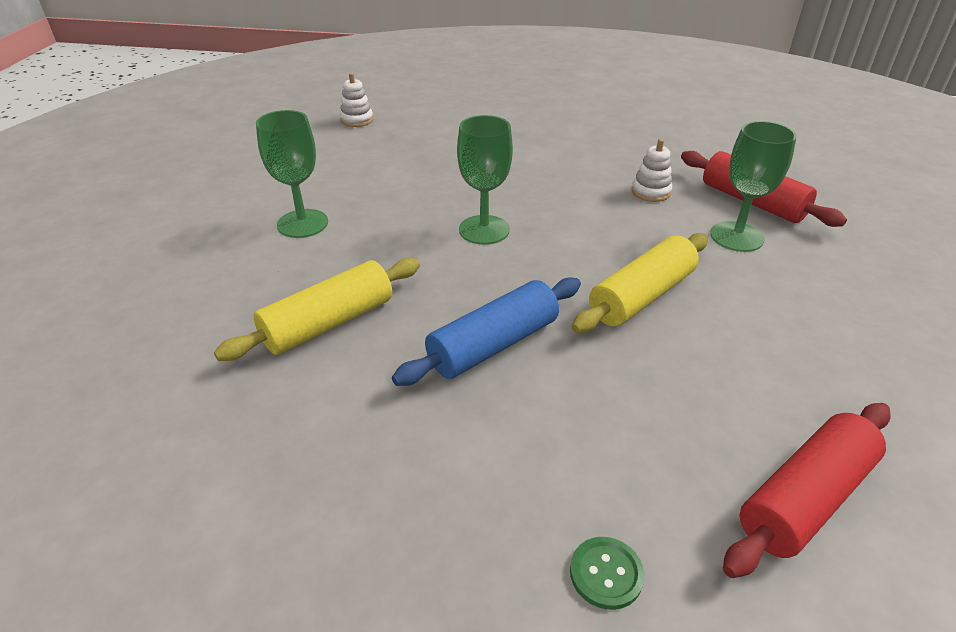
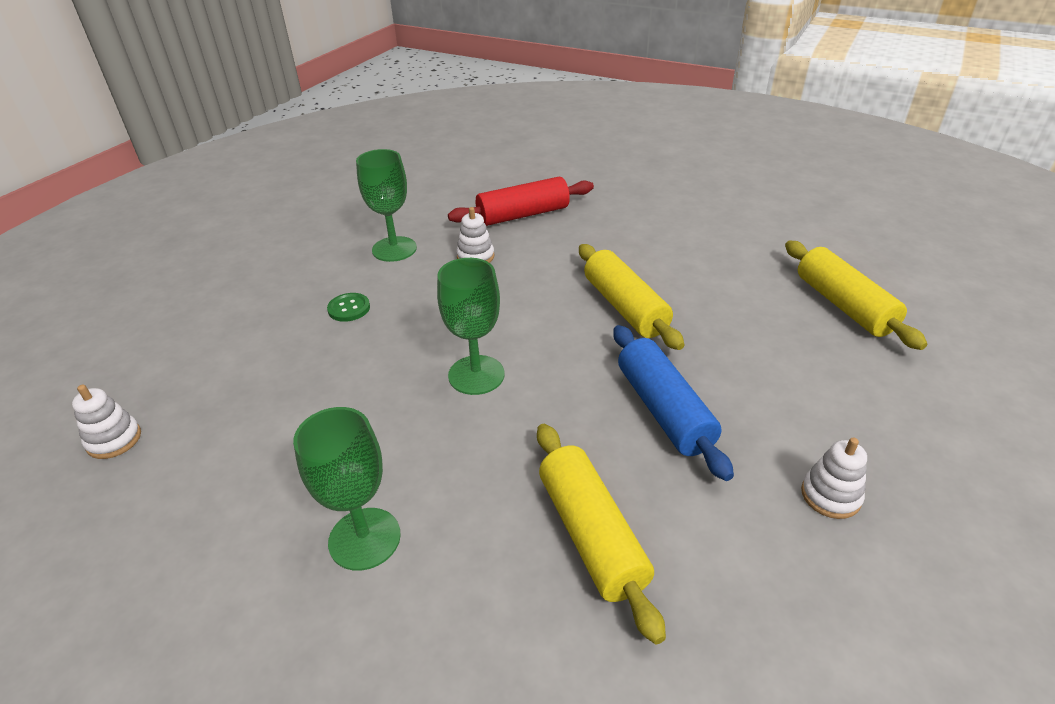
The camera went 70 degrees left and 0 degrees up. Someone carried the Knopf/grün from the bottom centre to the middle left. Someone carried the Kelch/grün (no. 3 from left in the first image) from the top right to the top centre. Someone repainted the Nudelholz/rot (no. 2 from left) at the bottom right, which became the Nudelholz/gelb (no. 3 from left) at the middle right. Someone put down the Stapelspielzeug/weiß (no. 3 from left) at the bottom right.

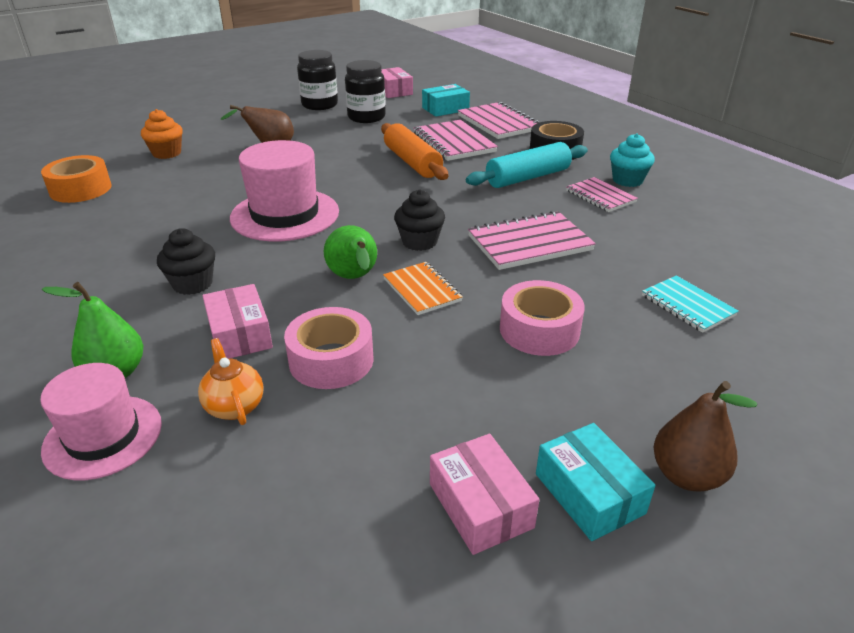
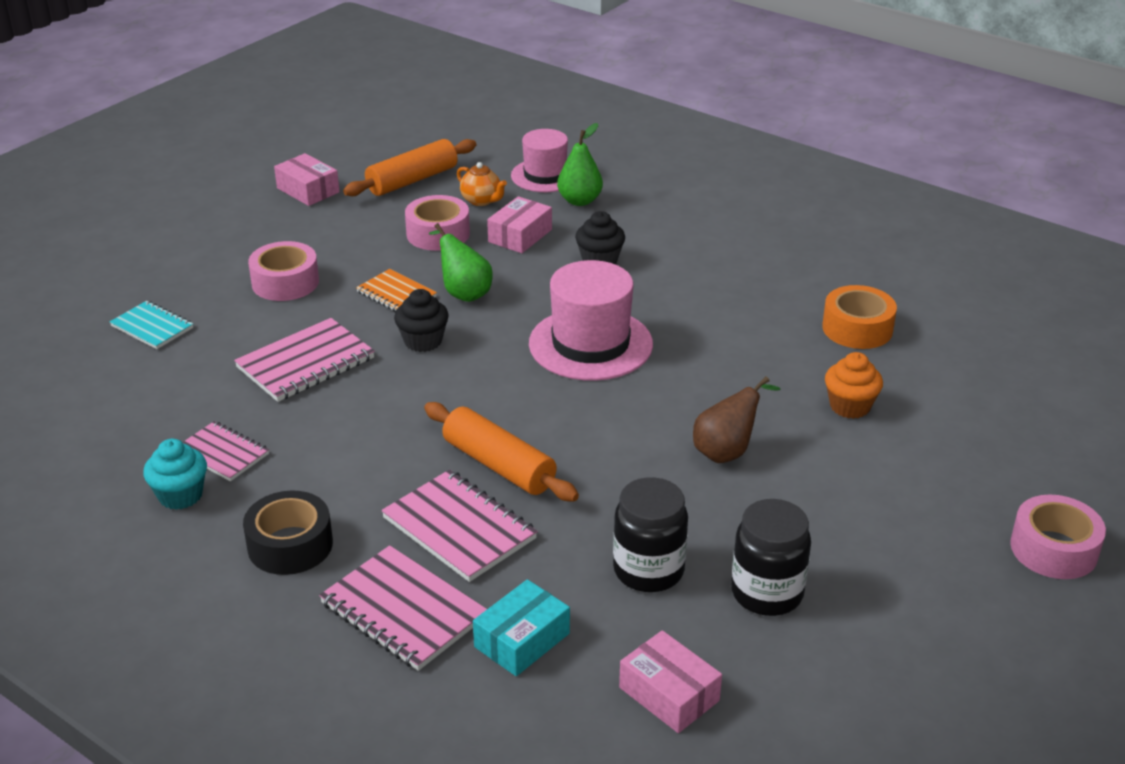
The camera went 160 degrees right and 0 degrees up. Someone put down the Nudelholz/orange (no. 1 from left) at the top centre. Someone rotated the Schachtel/rosa (no. 1 from left in the first image) at the middle left by 75 degrees clockwise. Someone put down the Klebeband/rosa (no. 3 from left) at the bottom right. Someone took away the Nudelholz/türkis at the top centre. Someone took away the Schachtel/türkis (no. 2 from left) at the bottom right. Someone took away the Birne/braun (no. 2 from left) at the bottom right.

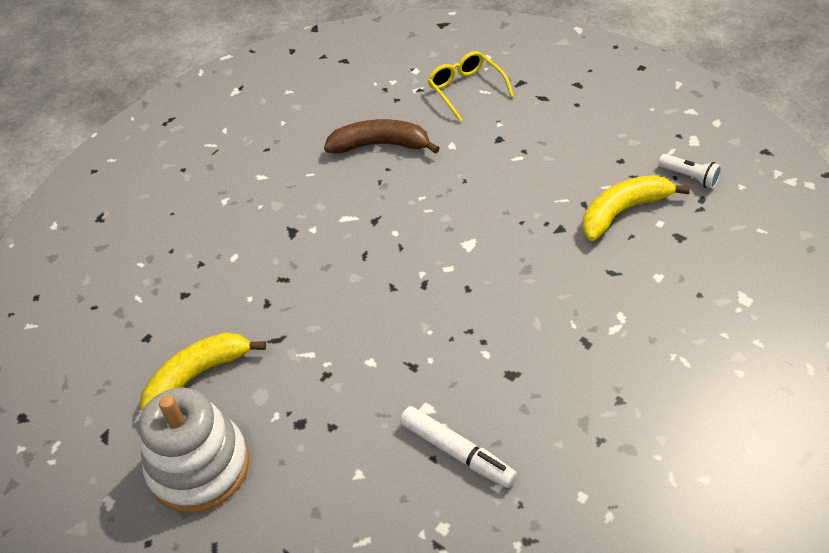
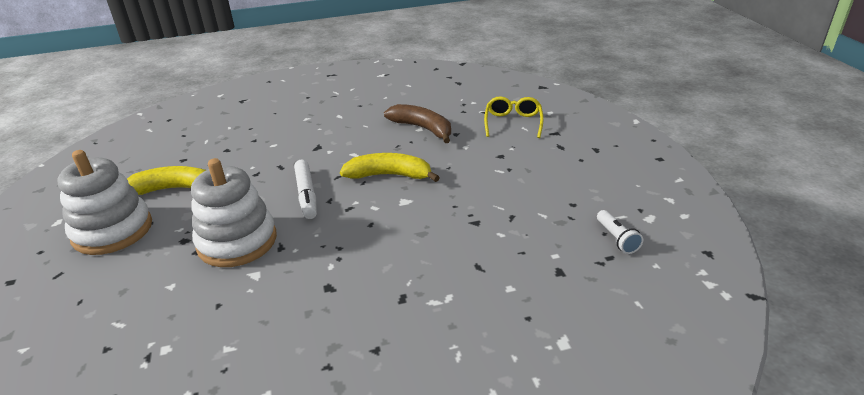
The camera went 35 degrees right and 15 degrees down. Someone put down the Stapelspielzeug/weiß (no. 2 from left) at the middle left. Someone carried the Filzstift/weiß from the bottom centre to the centre. Someone carried the Banane/gelb (no. 2 from left) from the middle right to the centre.

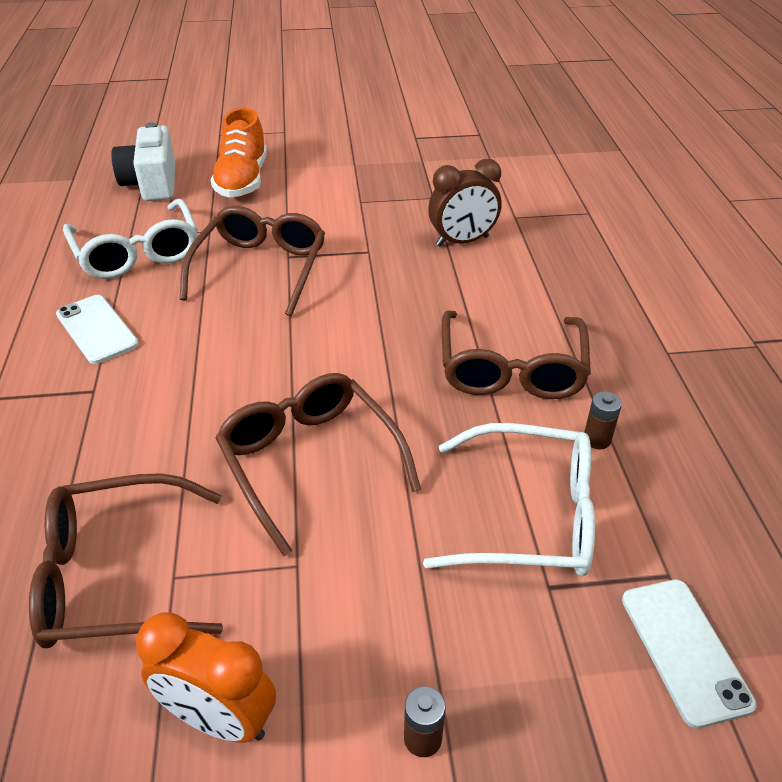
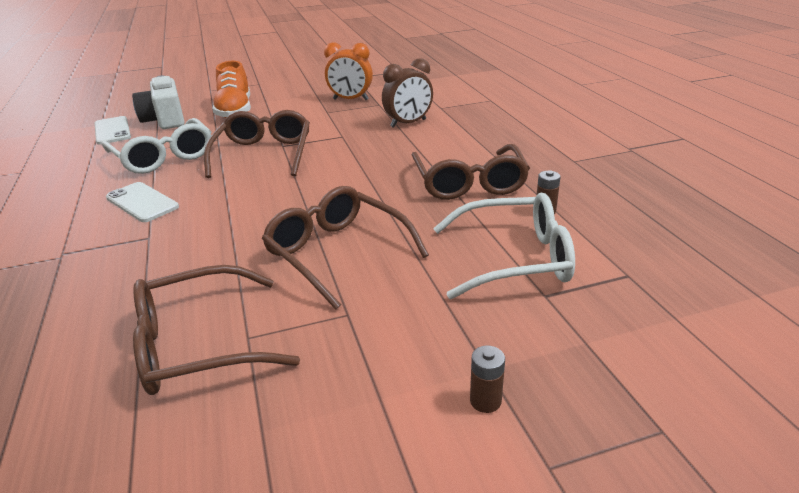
The camera went 10 degrees left and 10 degrees down. Someone carried the Handy/weiß (no. 2 from left in the first image) from the bottom right to the top left. Someone carried the Wecker/orange from the bottom left to the top centre.

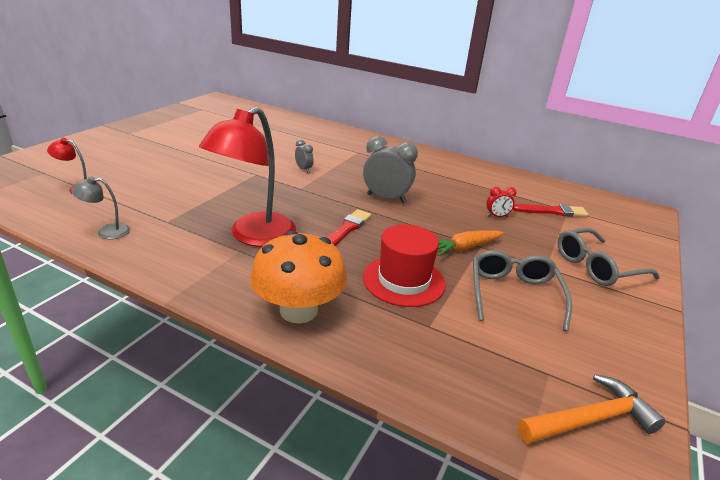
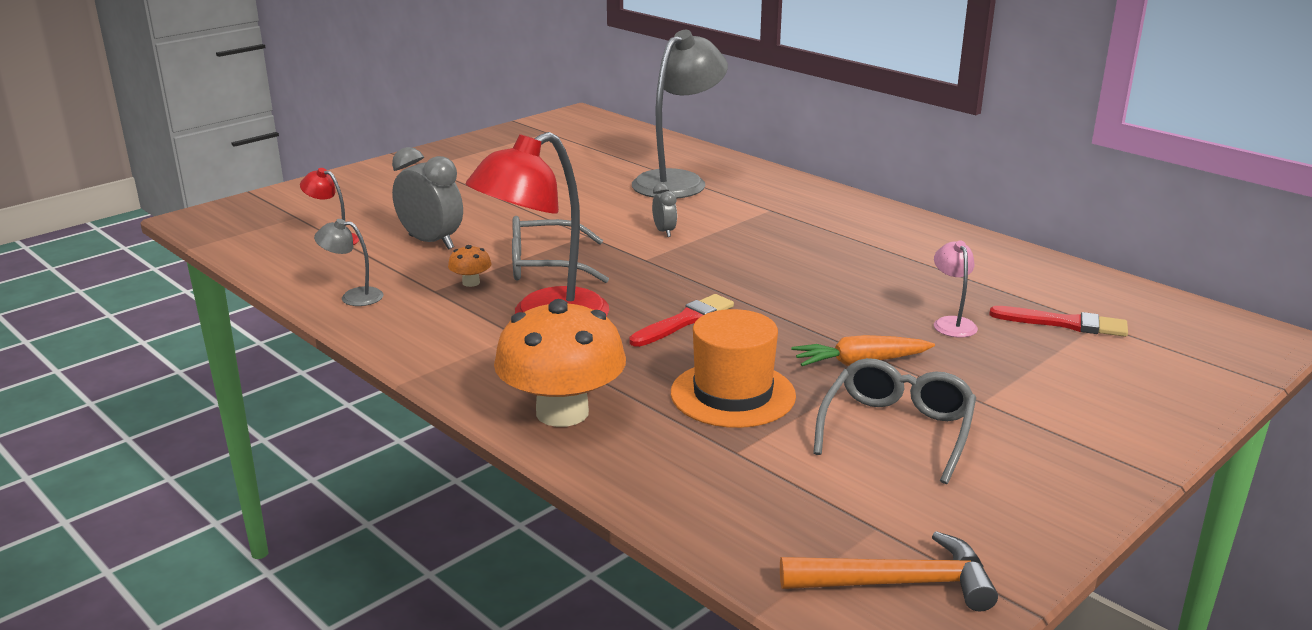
The camera went 20 degrees right and 5 degrees down. Someone carried the Wecker/grau (no. 2 from left in the first image) from the centre to the top left. Someone put down the Pilz/orange (no. 1 from left) at the centre. Someone carried the Brille/grau (no. 2 from left in the first image) from the middle right to the centre. Someone put down the Lampe/grau (no. 2 from left) at the top centre. Someone repainted the Hut/rot at the centre, which became the Hut/orange at the centre. Someone swapped the Wecker/rot at the middle right for the Lampe/rosa at the middle right.

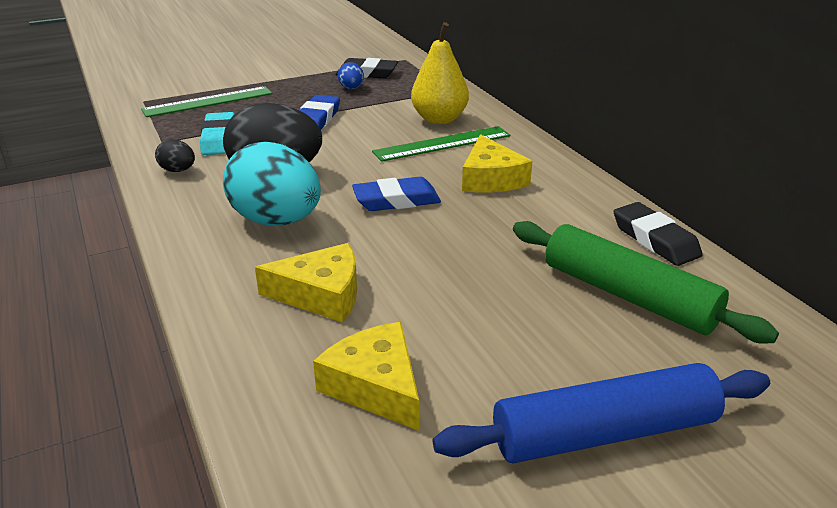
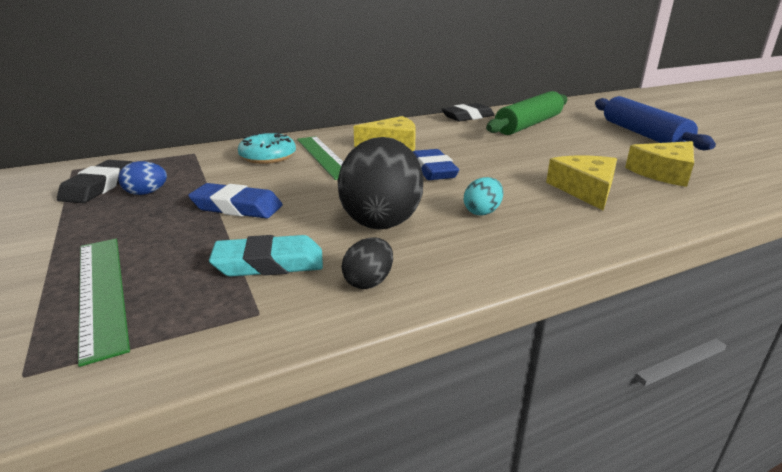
The camera went 90 degrees left and 5 degrees down. Someone swapped the Birne/gelb at the top centre for the Donut/türkis at the top centre. Someone scaled the Ei/türkis at the middle left by 0.45.

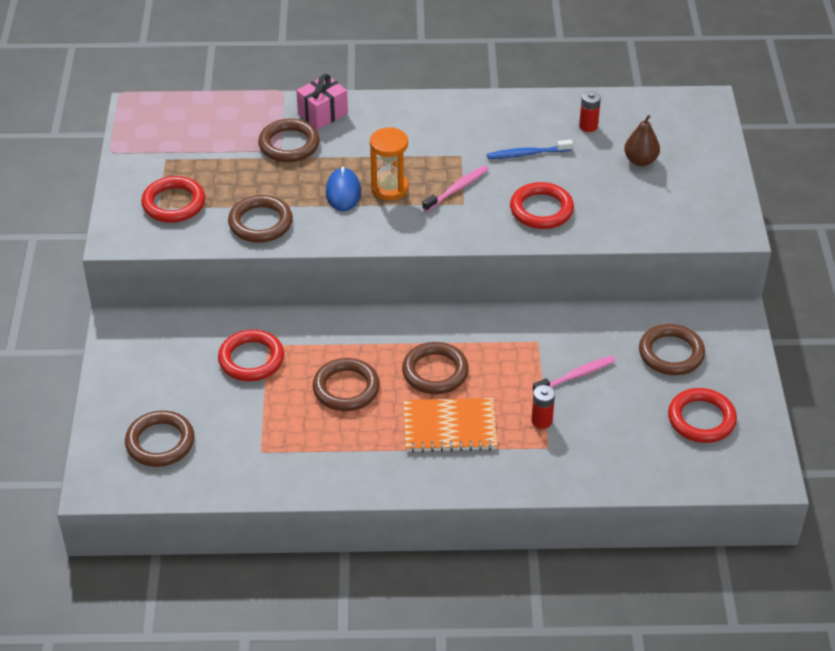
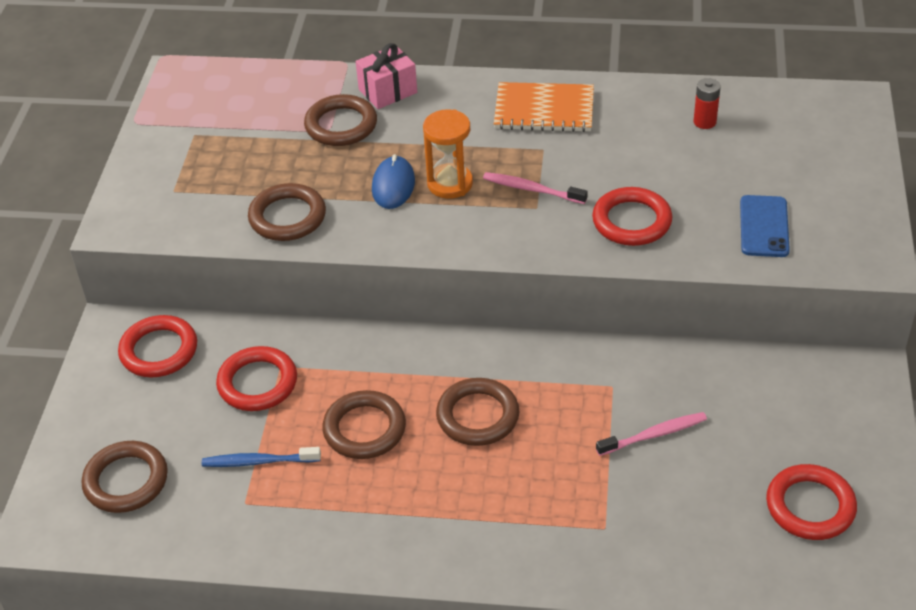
The camera went 10 degrees right and 0 degrees up. Someone carried the Ring/rot (no. 1 from left) from the top left to the middle left. Someone carried the Zahnbürste/blau from the top centre to the bottom left. Someone rotated the Zahnbürste/rosa (no. 1 from left) at the top centre by 120 degrees counterclockwise. Someone carried the Notizbuch/orange from the centre to the top centre. Someone put down the Handy/blau at the middle right. Someone took away the Batterie/rot (no. 1 from left) at the centre. Someone took away the Birne/braun at the top right. Someone took away the Ring/braun (no. 6 from left) at the middle right.

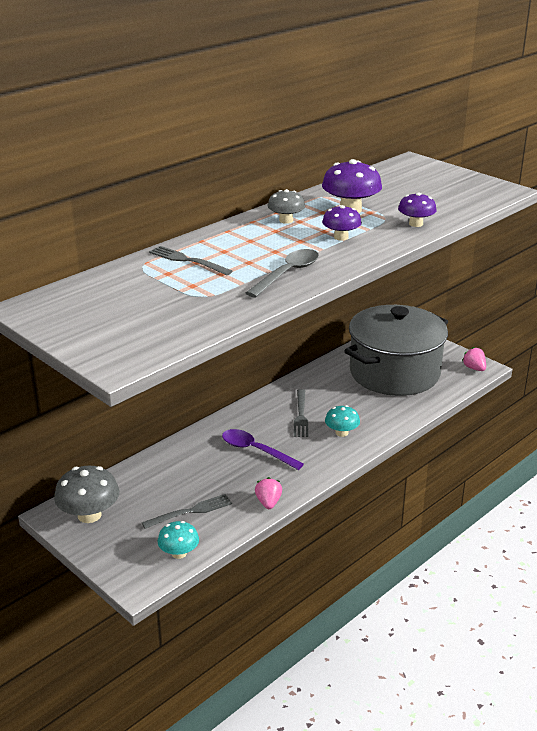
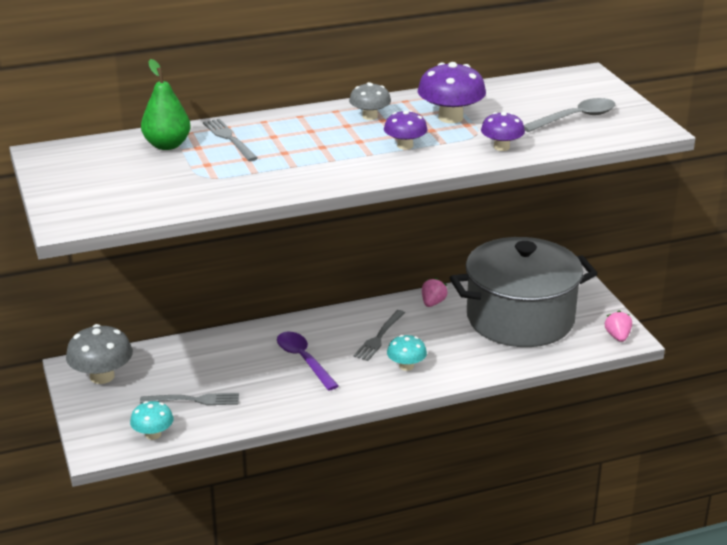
The camera went 25 degrees right and 0 degrees up. Someone put down the Birne/grün at the top left. Someone carried the Erdbeere/rosa (no. 1 from left) from the bottom centre to the centre. Someone carried the Löffel/grau from the centre to the top right.

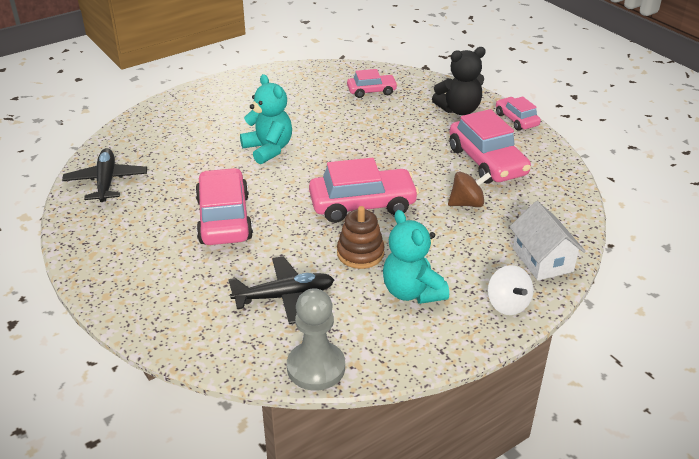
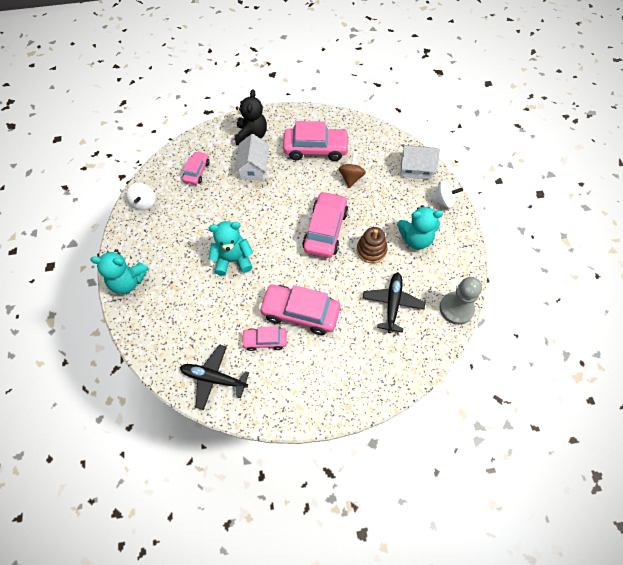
The camera went 65 degrees left and 25 degrees up. Someone put down the Teddybär/türkis (no. 1 from left) at the middle left. Someone put down the Kreisel/weiß (no. 1 from left) at the middle left. Someone put down the Haus/weiß (no. 1 from left) at the top centre. Someone carried the Auto/rosa (no. 5 from left in the first image) from the top right to the centre.

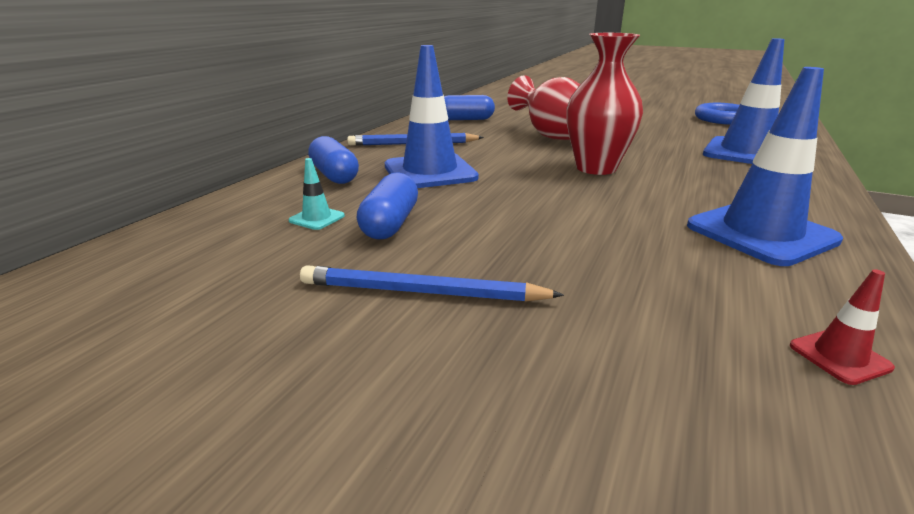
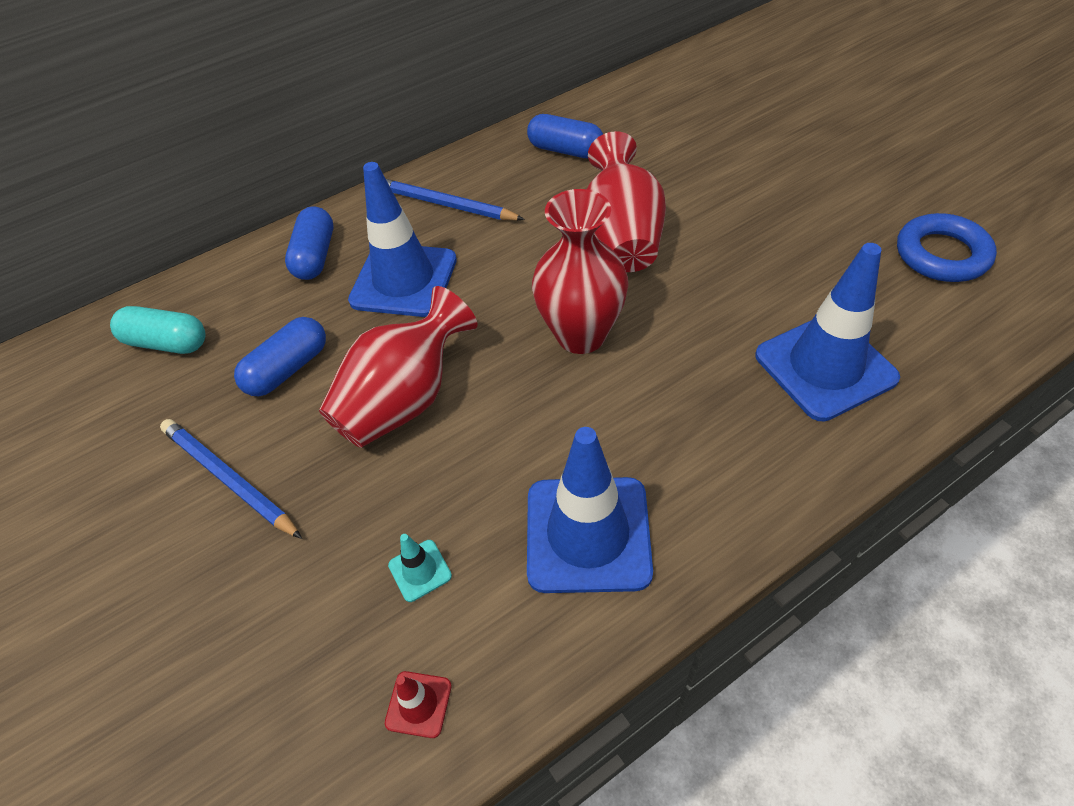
The camera went 35 degrees right and 25 degrees up. Someone put down the Kapsel/türkis at the middle left. Someone put down the Vase/rot (no. 1 from left) at the centre. Someone carried the Leitkegel/türkis from the centre to the bottom centre.

